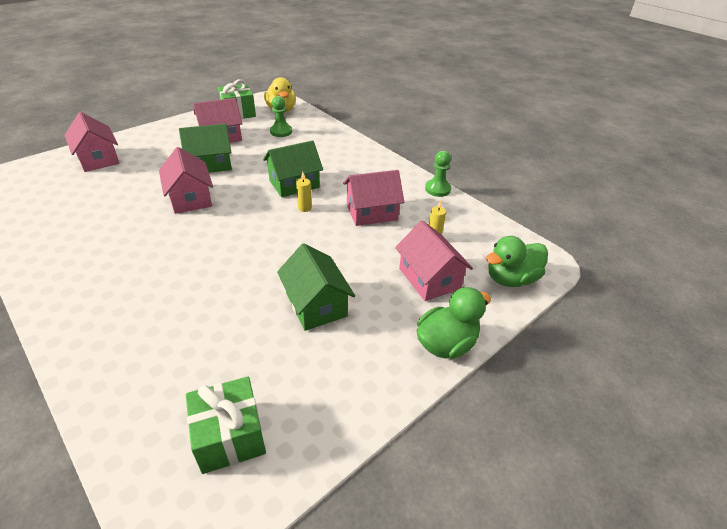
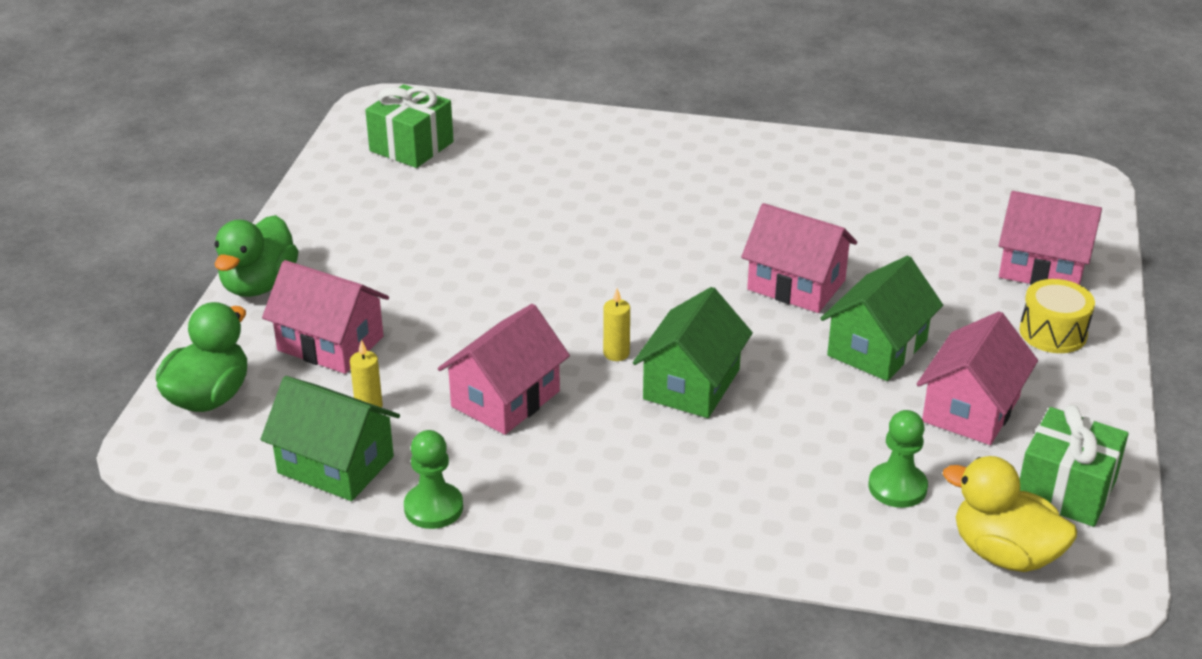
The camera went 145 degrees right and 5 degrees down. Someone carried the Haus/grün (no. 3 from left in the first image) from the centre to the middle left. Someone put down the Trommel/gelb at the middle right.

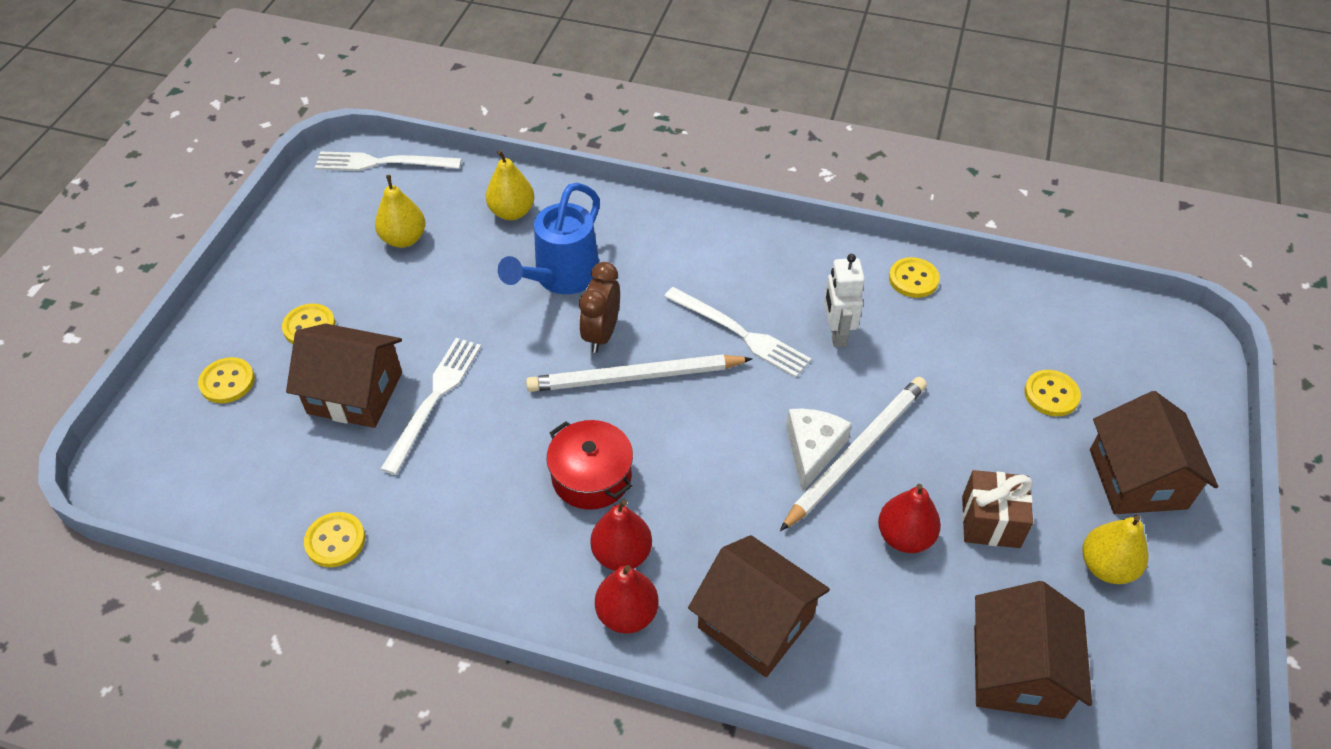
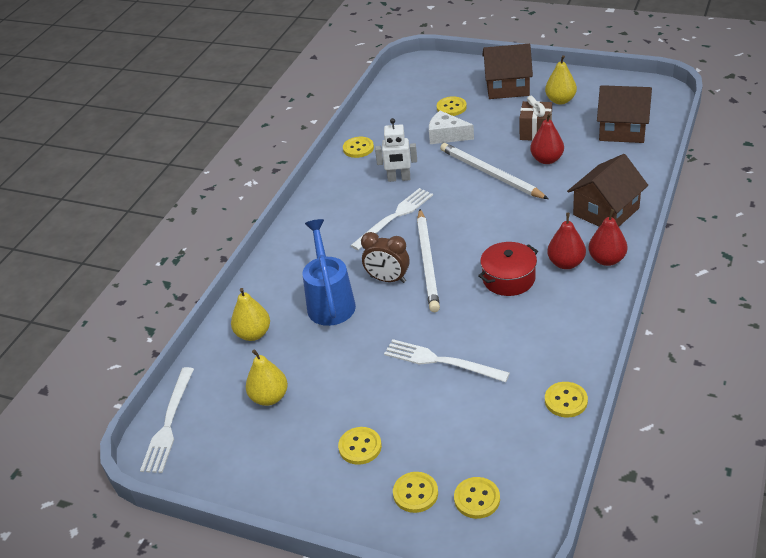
The camera went 80 degrees left and 10 degrees down. Someone rotated the Gießkanne/blau at the top centre by 135 degrees counterclockwise. Someone carried the Käse/weiß from the centre to the top centre. Someone put down the Knopf/gelb (no. 5 from left) at the bottom centre. Someone took away the Haus/braun (no. 1 from left) at the middle left.

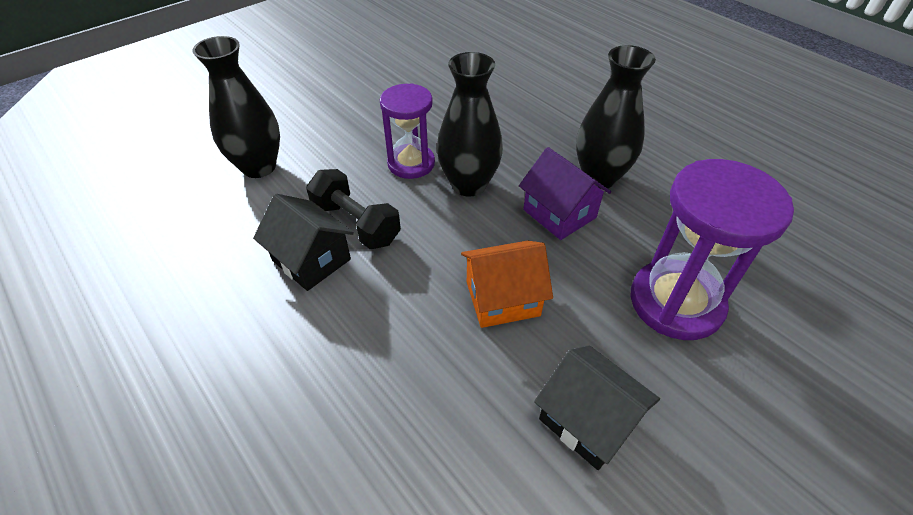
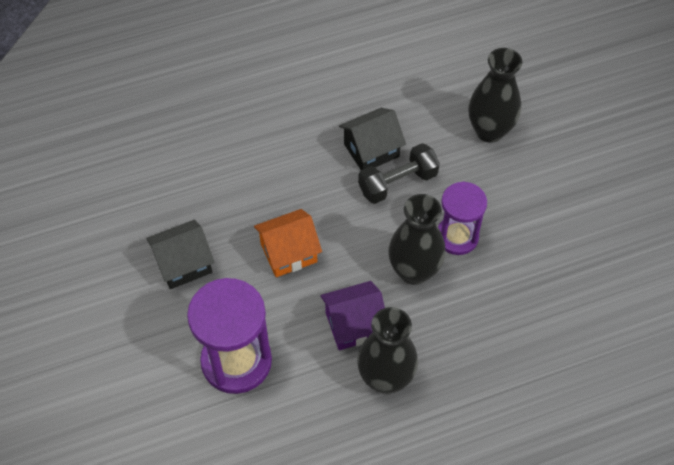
The camera went 110 degrees right and 10 degrees up. Someone rotated the Haus/orange at the centre by 60 degrees clockwise.

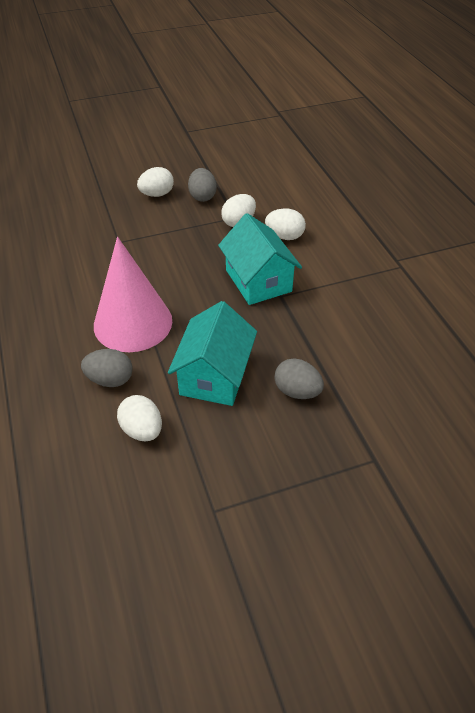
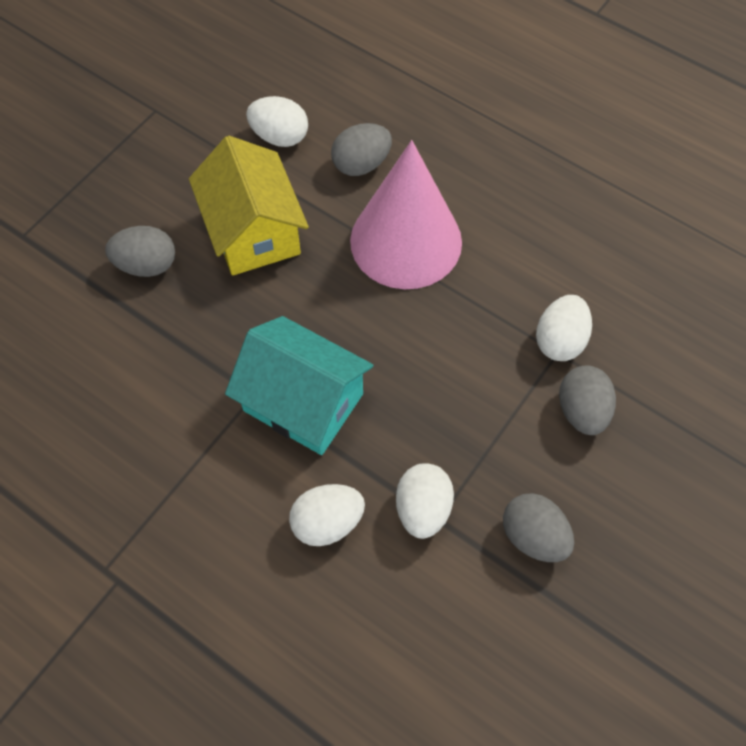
The camera went 145 degrees right and 15 degrees up. Someone repainted the Haus/türkis (no. 1 from left) at the centre, which became the Haus/gelb at the top centre. Someone carried the Ei/weiß (no. 2 from left in the first image) from the top left to the middle right. Someone put down the Ei/grau (no. 4 from left) at the middle right.

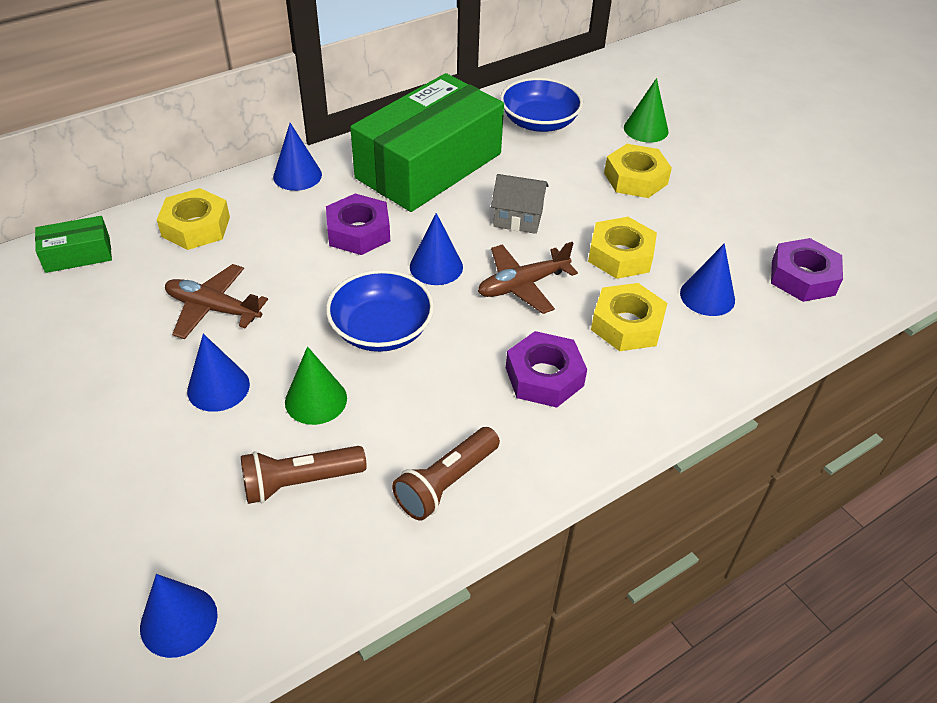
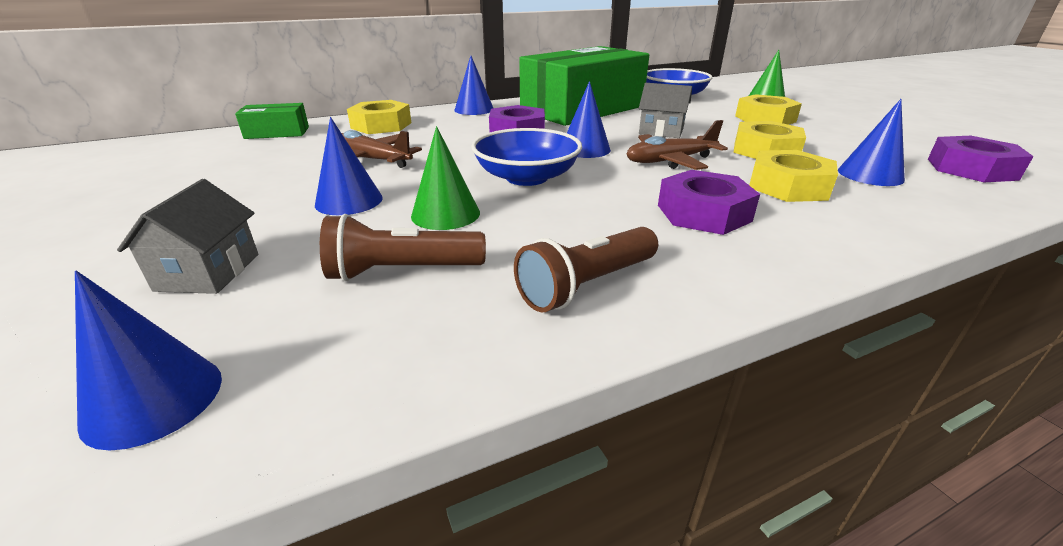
The camera went 10 degrees right and 15 degrees down. Someone put down the Haus/grau (no. 1 from left) at the middle left.

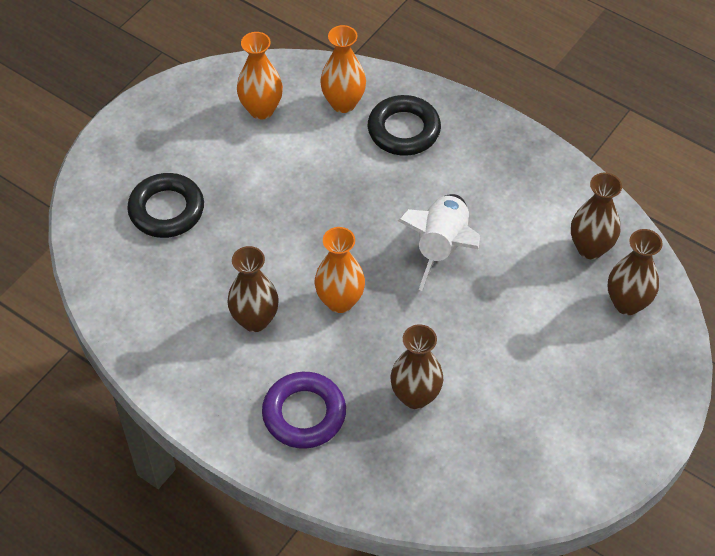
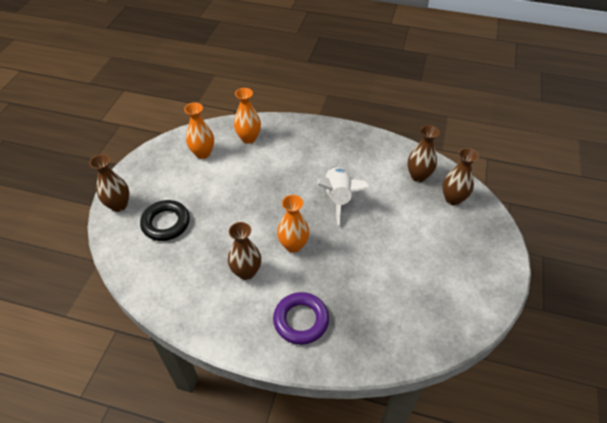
The camera went 20 degrees left and 5 degrees down. Someone carried the Vase/braun (no. 2 from left in the first image) from the centre to the middle left. Someone took away the Ring/schwarz (no. 2 from left) at the top centre.

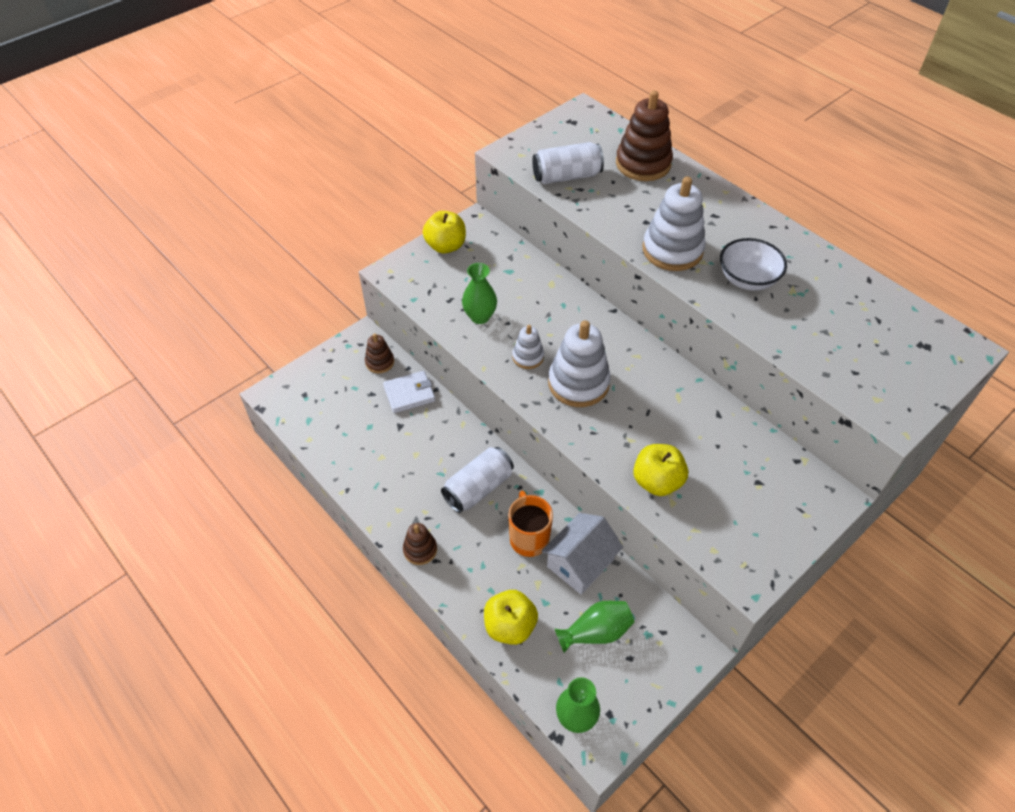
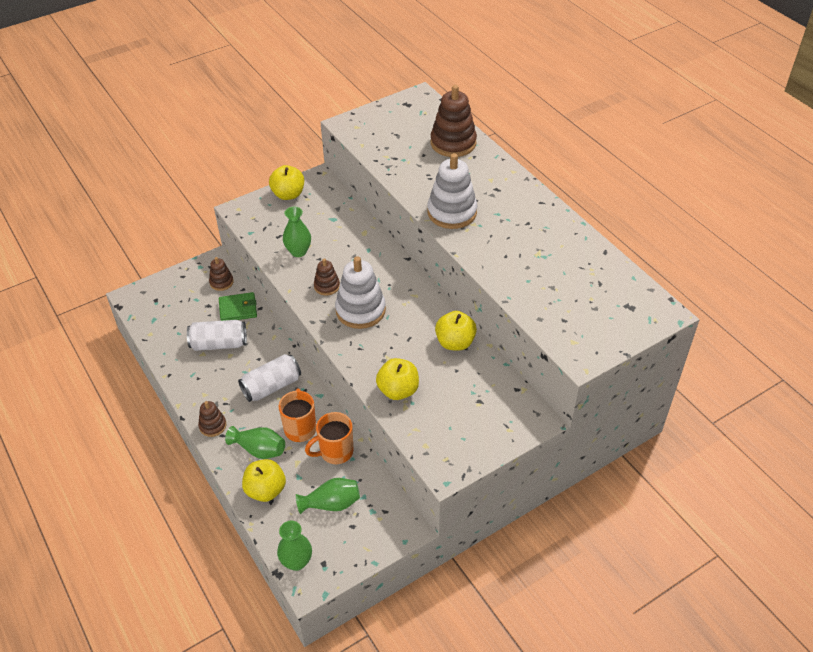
The camera went 10 degrees right and 5 degrees down. Someone carried the Dose/weiß (no. 2 from left in the first image) from the top centre to the middle left. Someone repainted the Geldbörse/weiß at the centre, which became the Geldbörse/grün at the middle left. Someone put down the Vase/grün (no. 1 from left) at the bottom left. Someone swapped the Haus/weiß at the bottom centre for the Tasse/orange (no. 2 from left) at the bottom centre. Someone repainted the Stapelspielzeug/weiß (no. 1 from left) at the centre, which became the Stapelspielzeug/braun (no. 3 from left) at the centre. Someone put down the Apfel/gelb (no. 4 from left) at the centre. Someone took away the Schüssel/weiß at the top right.

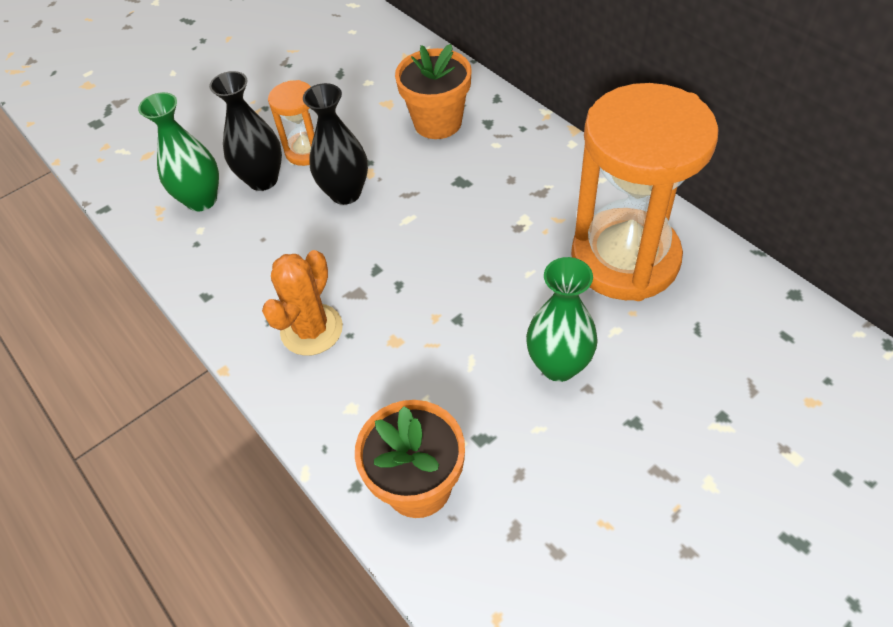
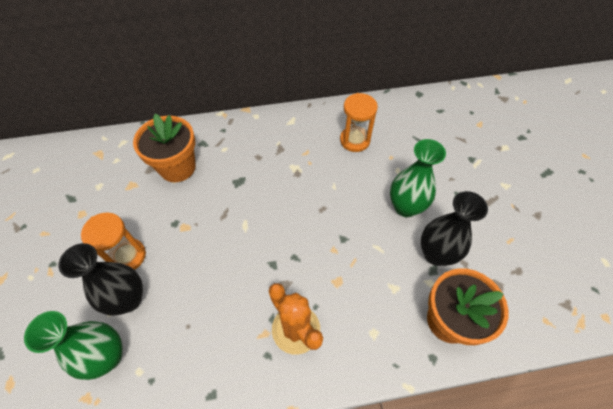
The camera went 65 degrees left and 5 degrees up. Someone scaled the Sanduhr/orange (no. 2 from left) at the top right by 0.46. Someone carried the Vase/schwarz (no. 2 from left) from the top centre to the middle right.

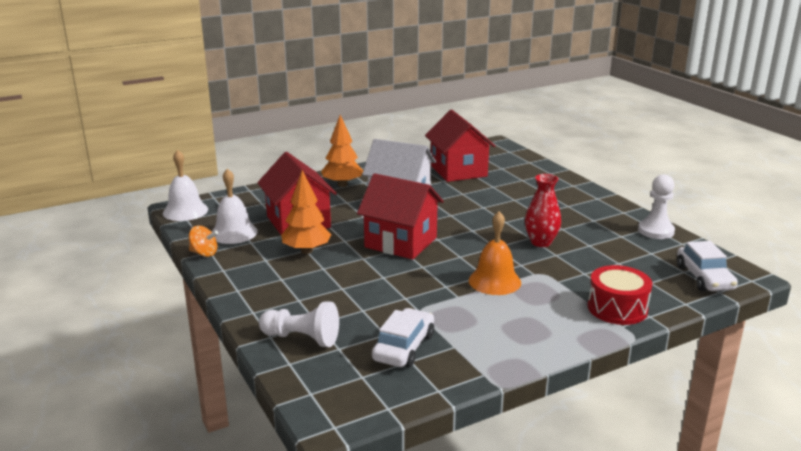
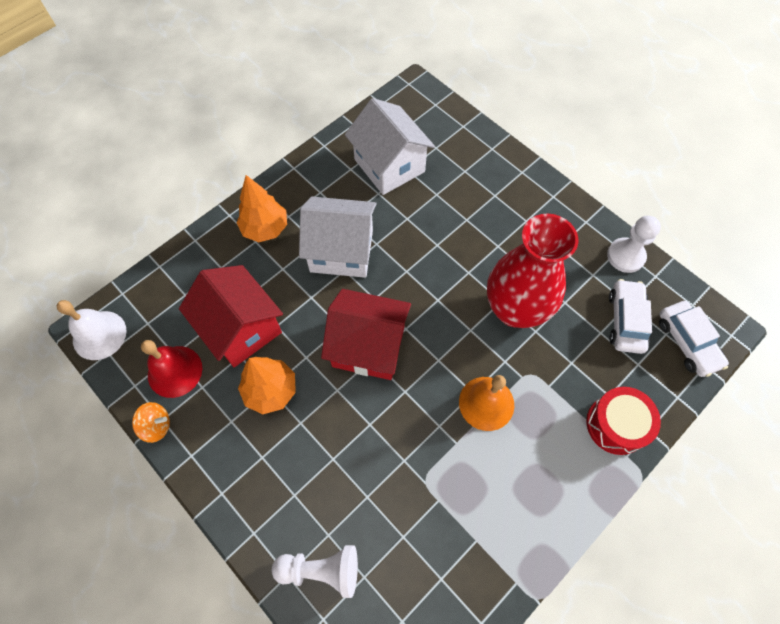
The camera went 15 degrees left and 40 degrees up. Someone repainted the Glocke/weiß (no. 2 from left) at the middle left, which became the Glocke/rot at the middle left. Someone repainted the Haus/rot (no. 3 from left) at the top centre, which became the Haus/weiß (no. 2 from left) at the top centre. Someone scaled the Vase/rot at the middle right by 1.84. Someone carried the Auto/weiß (no. 1 from left) from the bottom centre to the middle right.

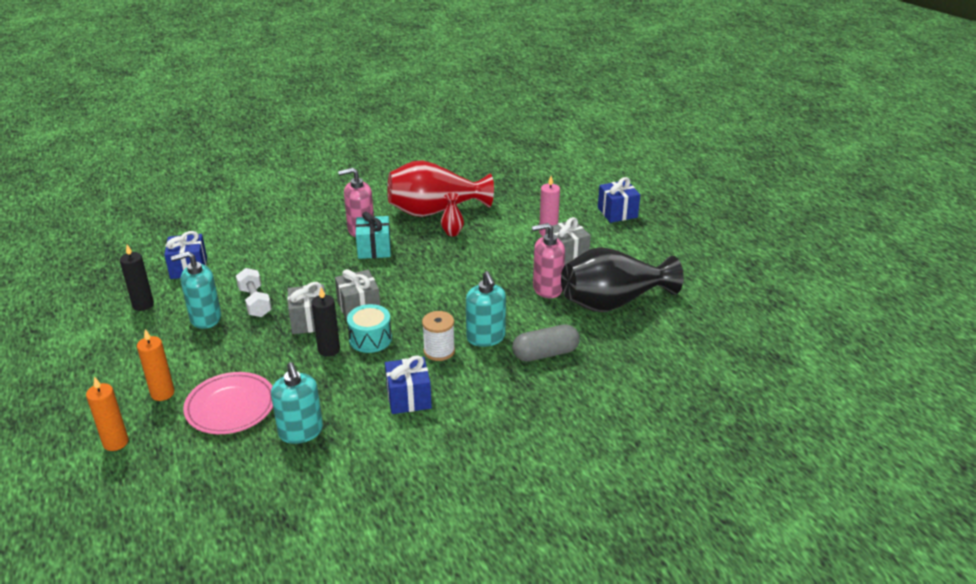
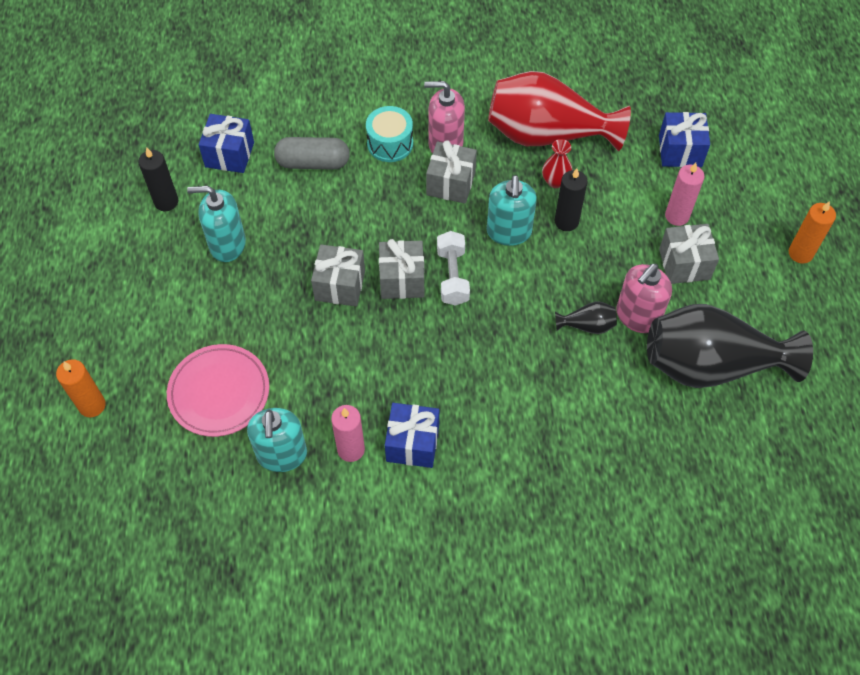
The camera went 20 degrees right and 25 degrees up. Someone carried the Kapsel/grau from the centre to the top centre. Someone put down the Kerze/rosa (no. 1 from left) at the centre. Someone carried the Trommel/türkis from the centre to the top centre. Someone repainted the Geschenk/türkis at the centre, which became the Geschenk/grau (no. 3 from left) at the top centre. Someone carried the Hantel/weiß from the middle left to the centre. Someone carried the Seifenspender/türkis (no. 3 from left) from the centre to the top centre. Someone carried the Kerze/schwarz (no. 2 from left) from the middle left to the top centre. Someone put down the Vase/schwarz (no. 1 from left) at the middle right. Someone rotated the Seifenspender/rosa (no. 2 from left) at the centre by 60 degrees counterclockwise. Someone carried the Geschenk/blau (no. 3 from left) from the centre to the top right. Someone carried the Kerze/orange (no. 2 from left) from the middle left to the middle right. Someone took away the Garnrolle/weiß at the centre.

